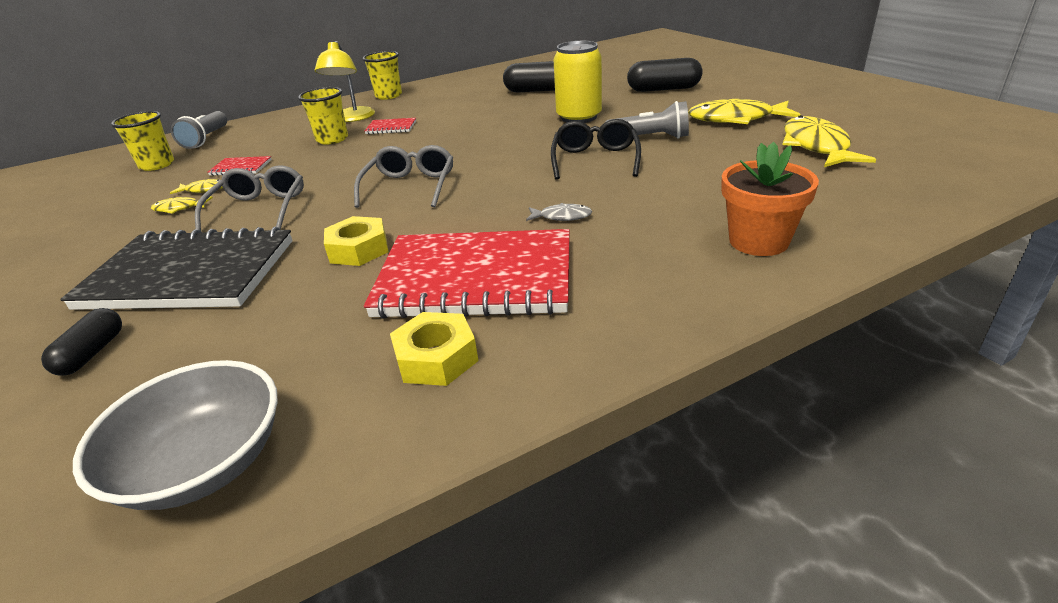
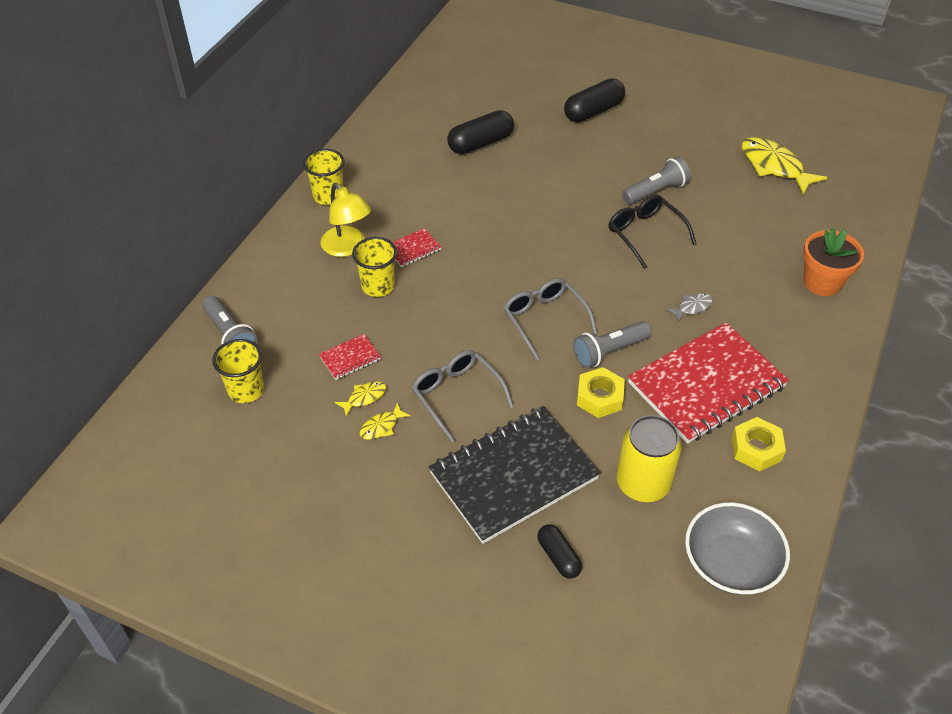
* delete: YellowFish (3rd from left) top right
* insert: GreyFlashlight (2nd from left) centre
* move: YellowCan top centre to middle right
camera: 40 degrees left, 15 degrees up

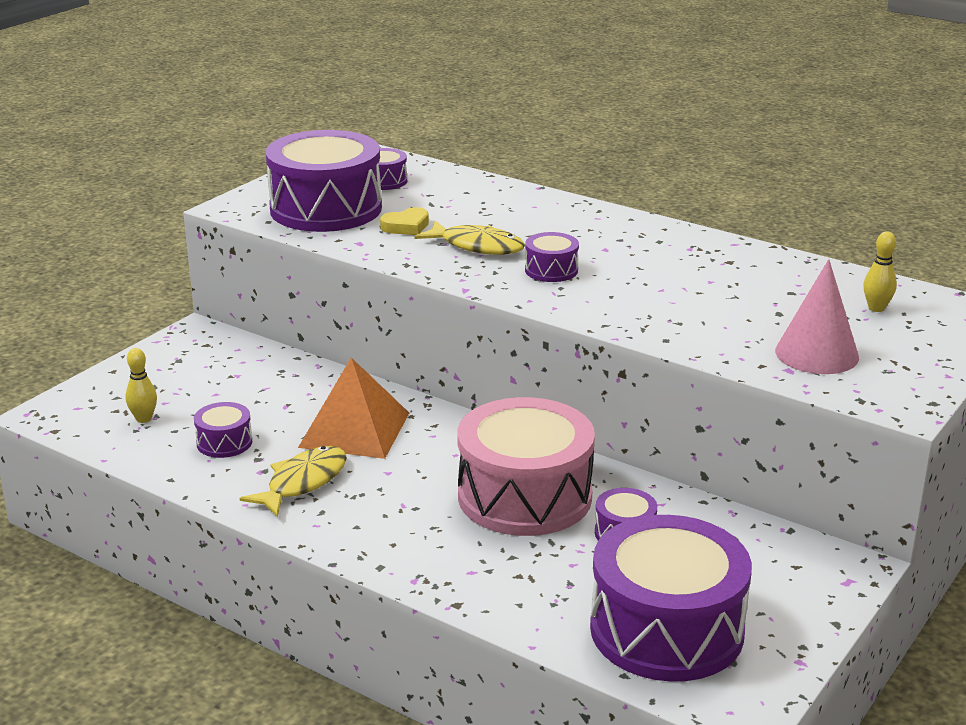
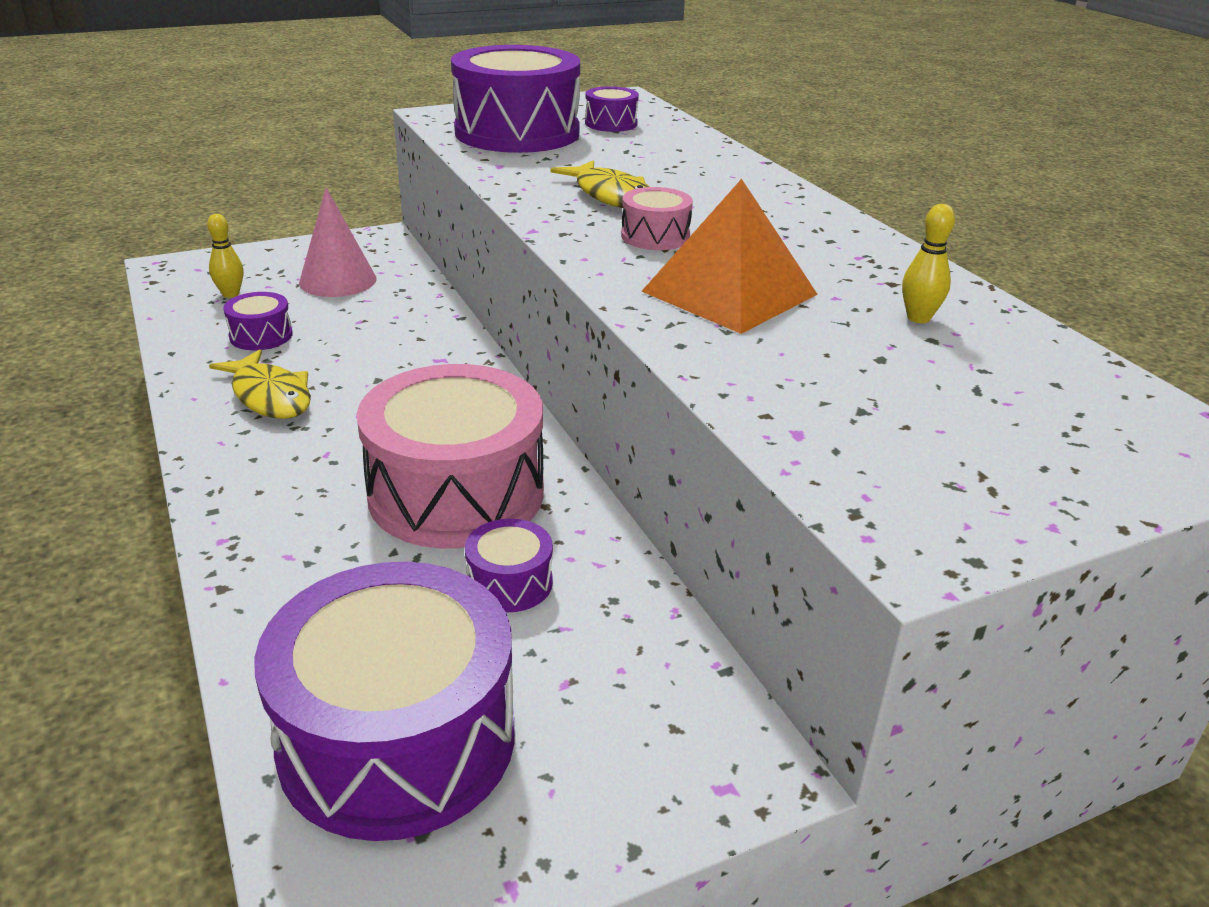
* delete: YellowHeart top centre
* move: OrangePyramid centre to top centre
* move: PinkCone middle right to top left
* move: YellowBowlingPin (2nd from left) middle right to top right
* recolor: PurpleDrum (4th from left) centre to PinkDrum (2nd from left) top centre
* rotate: YellowFish (1st from left) middle left = middle left 75 degrees clockwise
camera: 30 degrees right, 5 degrees up

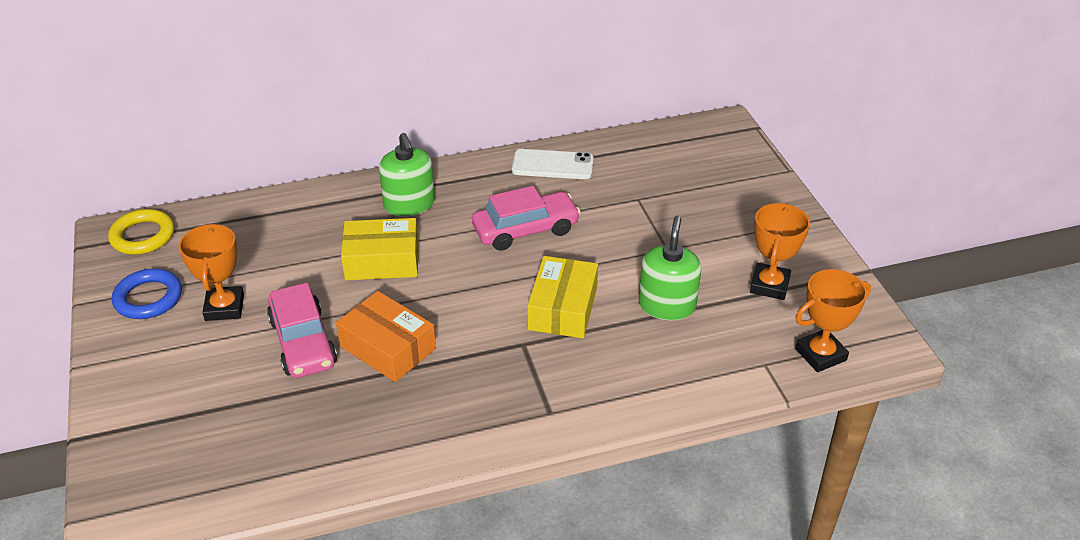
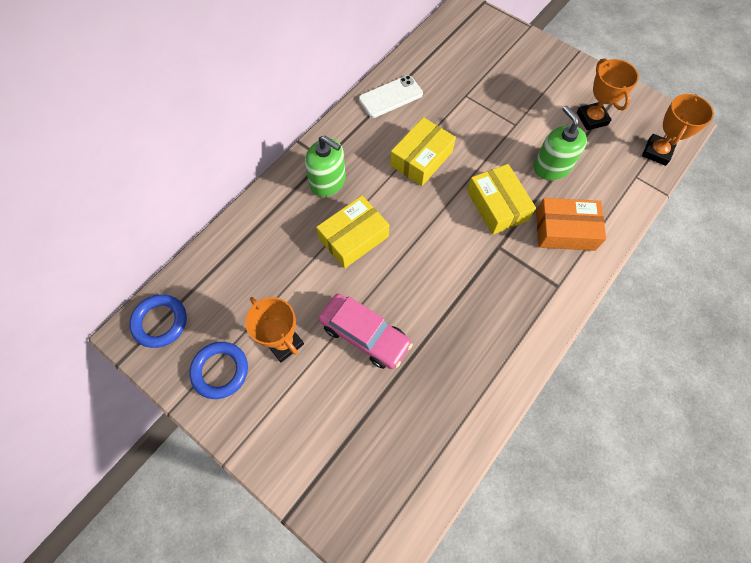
* move: OrangeBox centre to middle right
* replace: PinkCar (2nd from left) centre to YellowBox (2nd from left) top centre
* recolor: YellowRing middle left to BlueRing (1st from left) middle left
camera: 35 degrees left, 25 degrees up

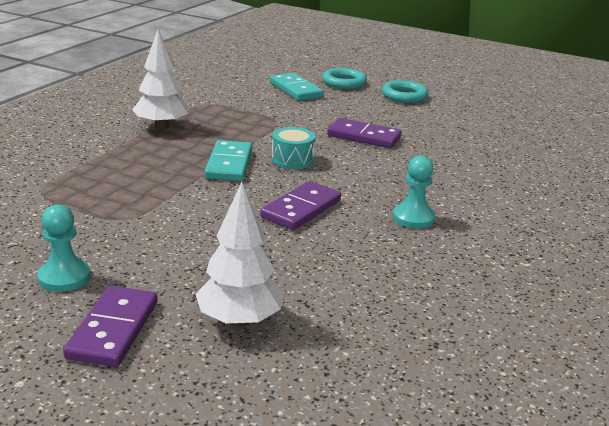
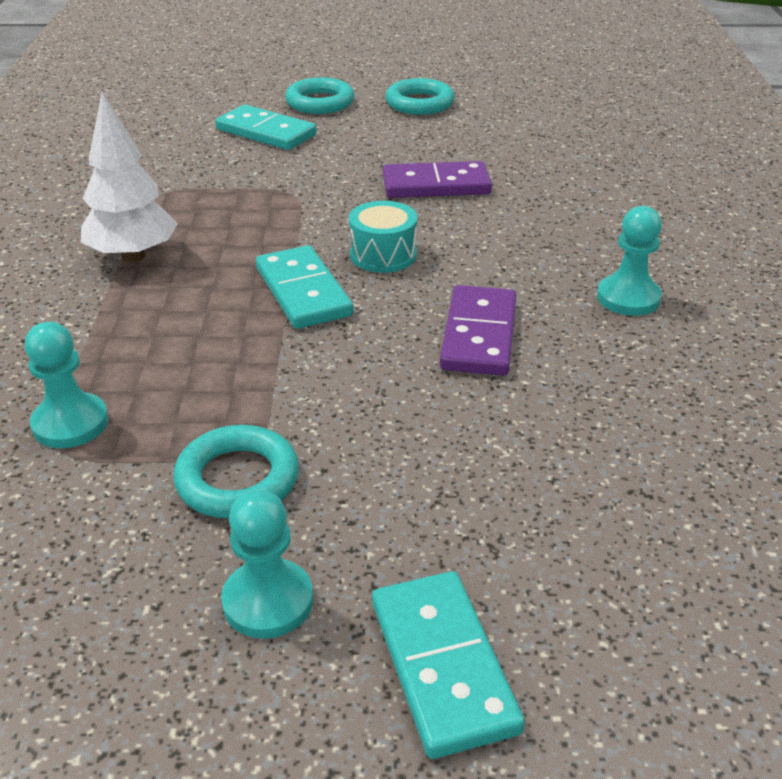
* delete: WhiteTree (2nd from left) centre
* insert: TurquoisePawn (1st from left) middle left
* insert: TurquoiseRing (1st from left) middle left
* recolor: PurpleDomino (1st from left) bottom left to TurquoiseDomino (3rd from left) bottom centre
camera: 25 degrees left, 10 degrees up

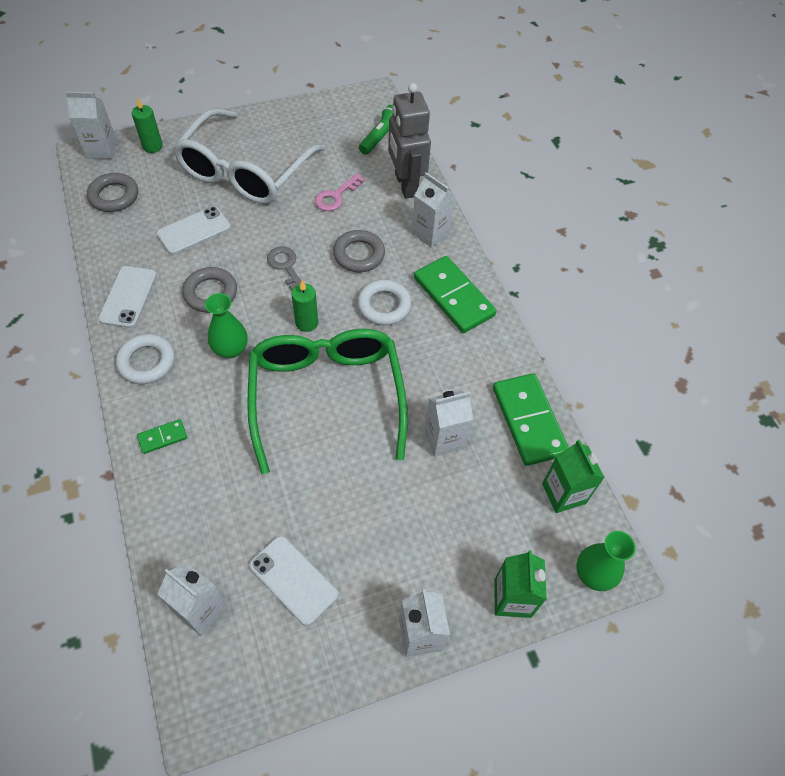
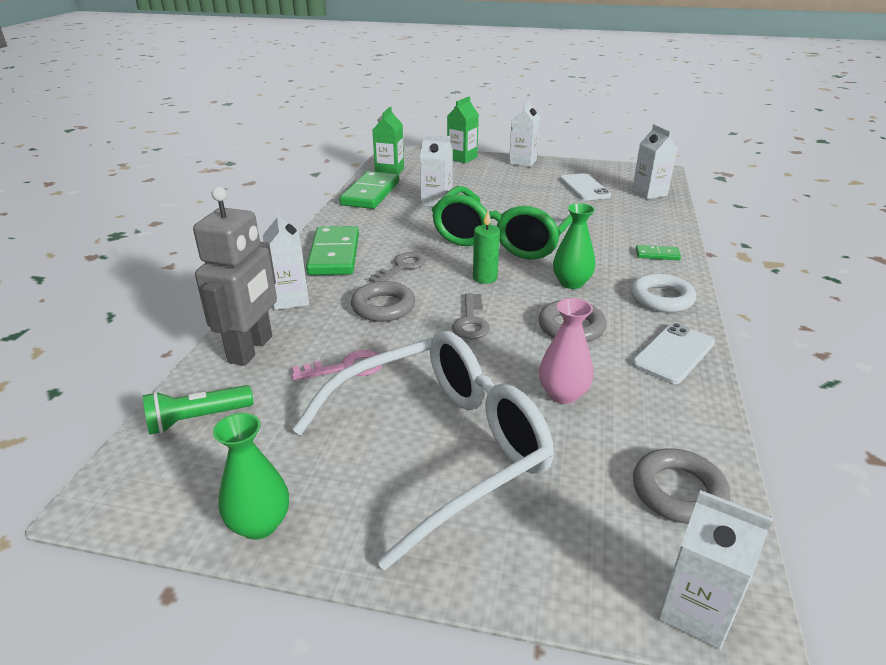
* delete: GreenCandle (1st from left) top left
* move: GreenVase (2nd from left in the first image) bottom right to GreenVase (1st from left) bottom left
* replace: WhitePhone (2nd from left) top left to PinkVase centre
* replace: WhiteRing (2nd from left) centre to GreyKey (1st from left) centre
camera: 145 degrees left, 25 degrees down

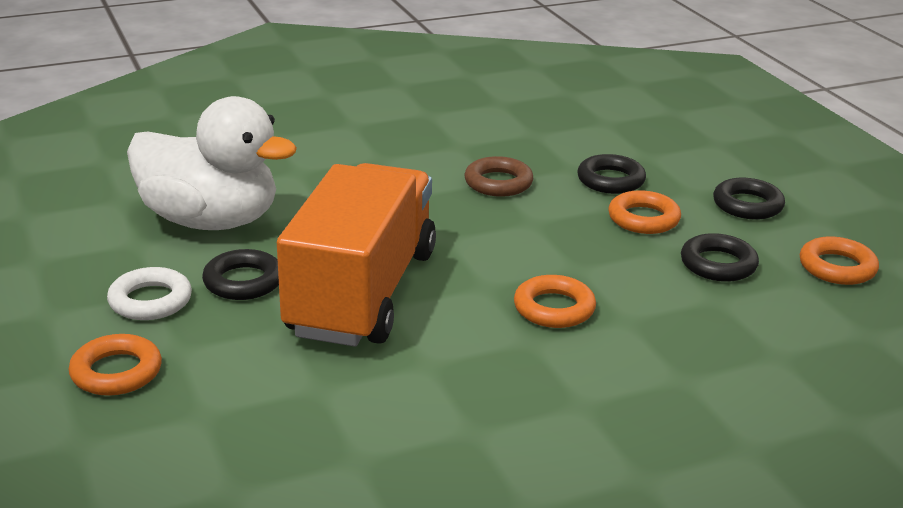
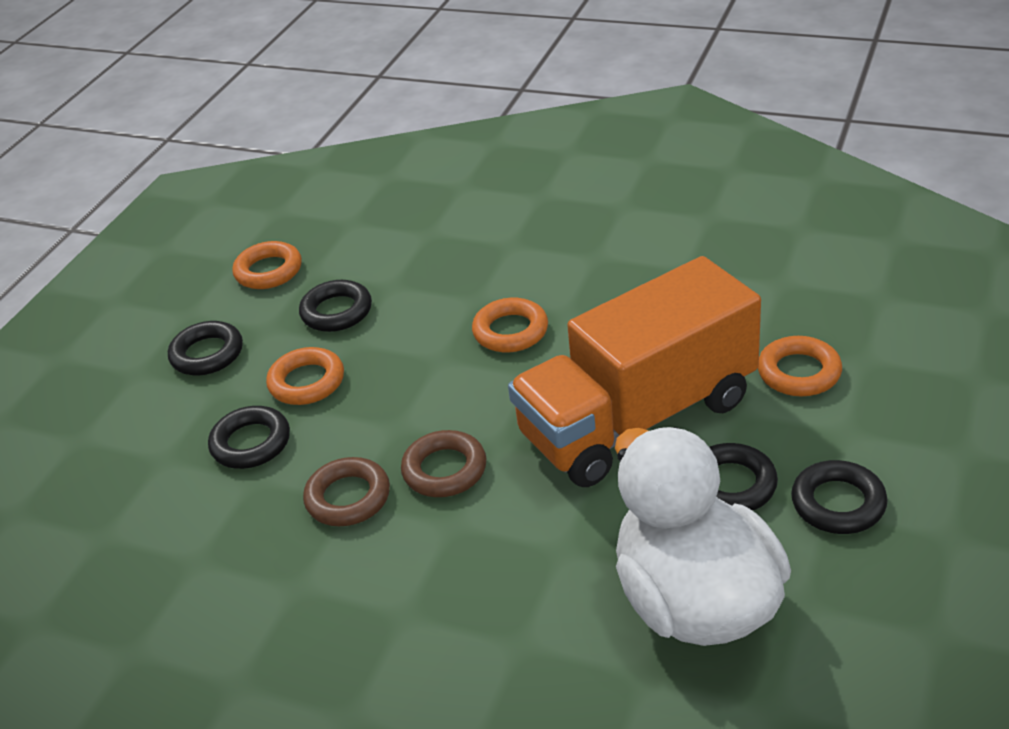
* insert: BrownRing (2nd from left) centre
* move: OrangeRing (1st from left in the first image) bottom left to OrangeRing (4th from left) middle right
* recolor: WhiteRing middle left to BlackRing (5th from left) bottom right
camera: 130 degrees left, 10 degrees up

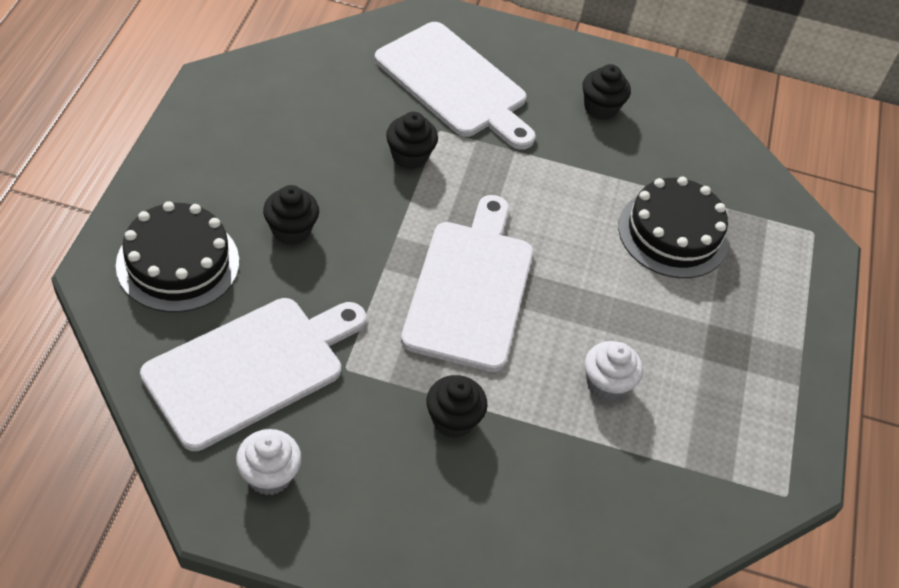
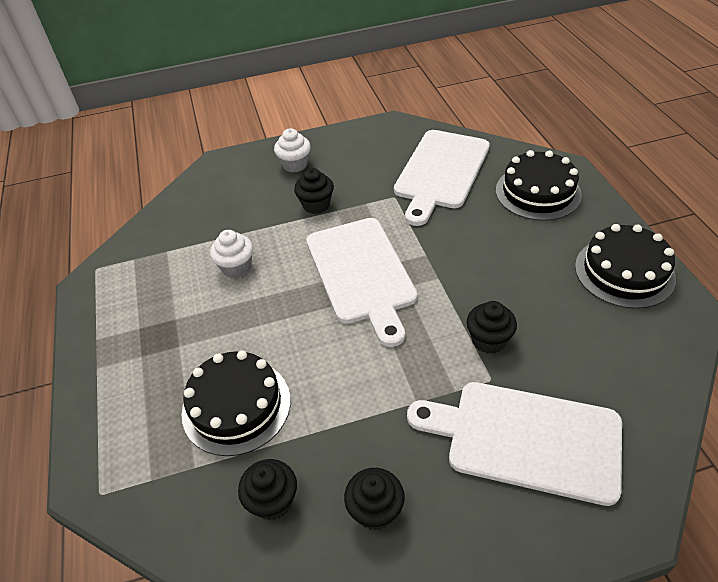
* insert: BlackCake (3rd from left) middle right
* move: WhiteCupcake (1st from left in the first image) bottom left to WhiteCupcake (2nd from left) top centre
* move: BlackCupcake (1st from left) middle left to bottom centre
camera: 160 degrees right, 5 degrees down

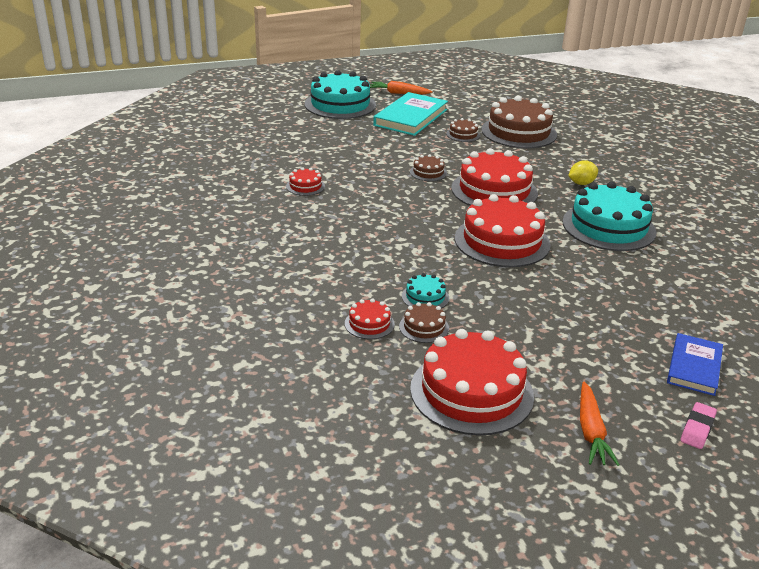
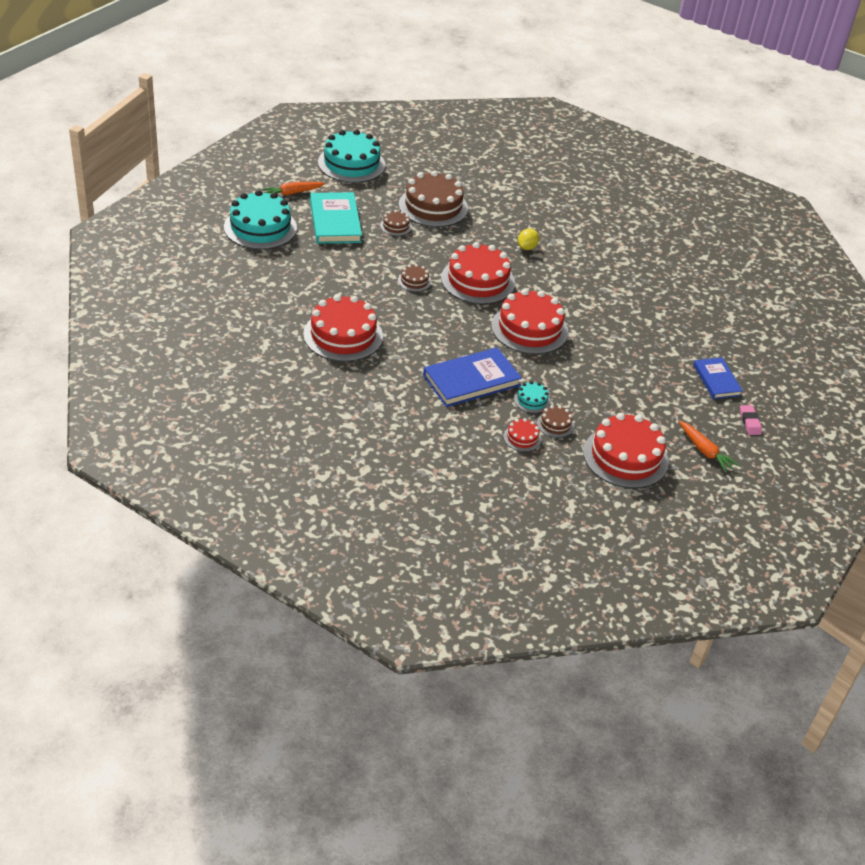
* insert: BlueBook (1st from left) centre
* move: TurquoiseCake (3rd from left in the first image) middle right to TurquoiseCake (2nd from left) top centre
* resize: RedCake (1st from left) top centre = centre x2.23
camera: 40 degrees left, 10 degrees up

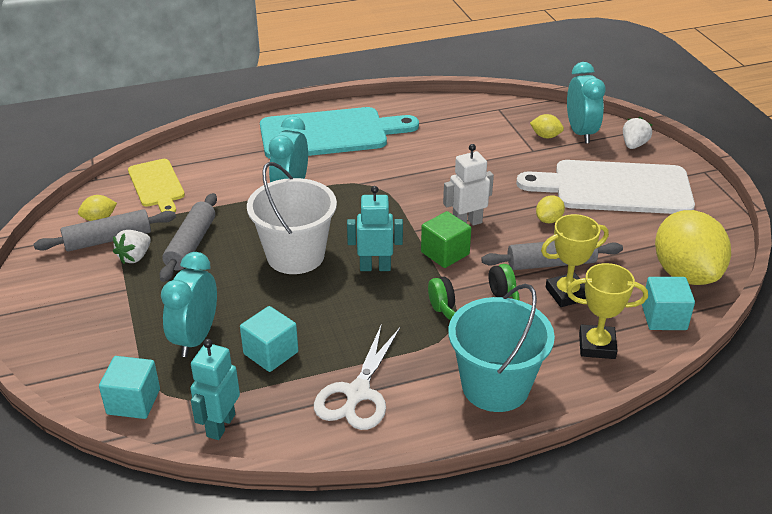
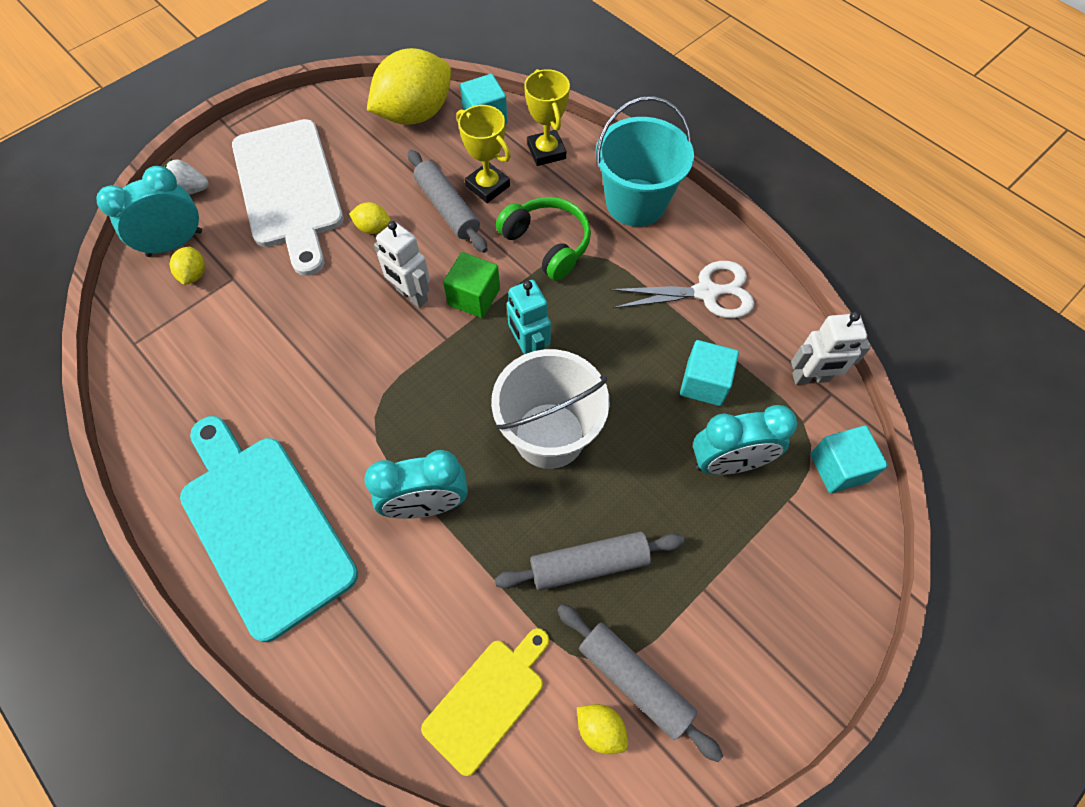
* delete: WhiteStrawberry (1st from left) middle left
* recolor: TurquoiseRobot (1st from left) bottom left to WhiteRobot (2nd from left) middle right
camera: 115 degrees left, 25 degrees up

